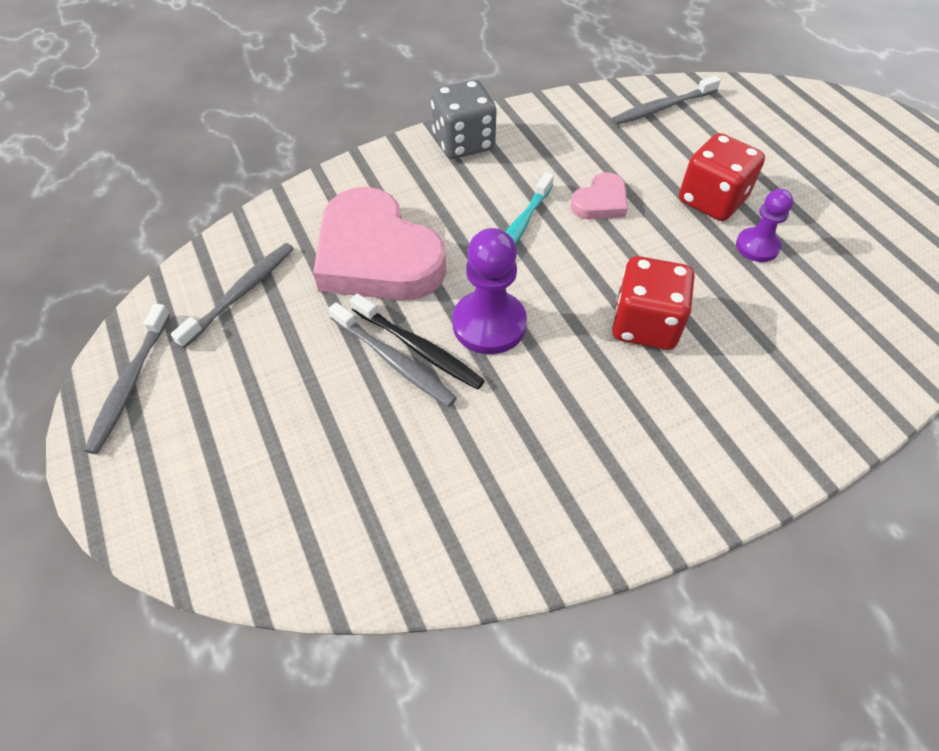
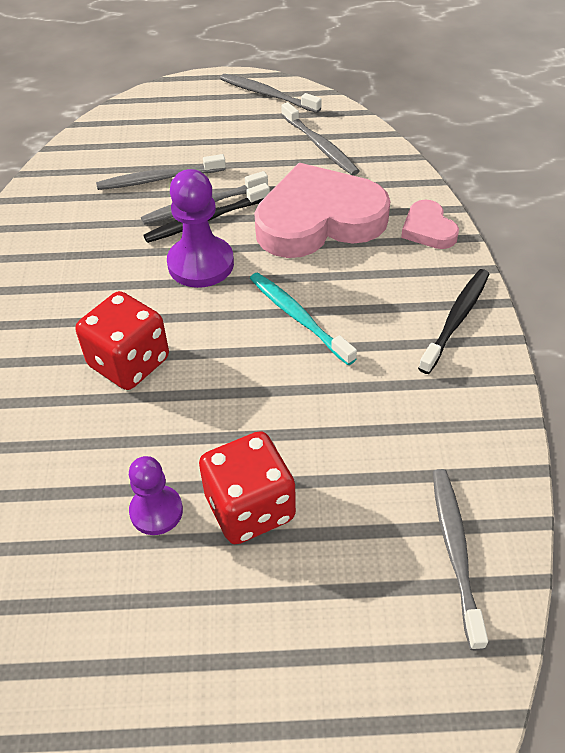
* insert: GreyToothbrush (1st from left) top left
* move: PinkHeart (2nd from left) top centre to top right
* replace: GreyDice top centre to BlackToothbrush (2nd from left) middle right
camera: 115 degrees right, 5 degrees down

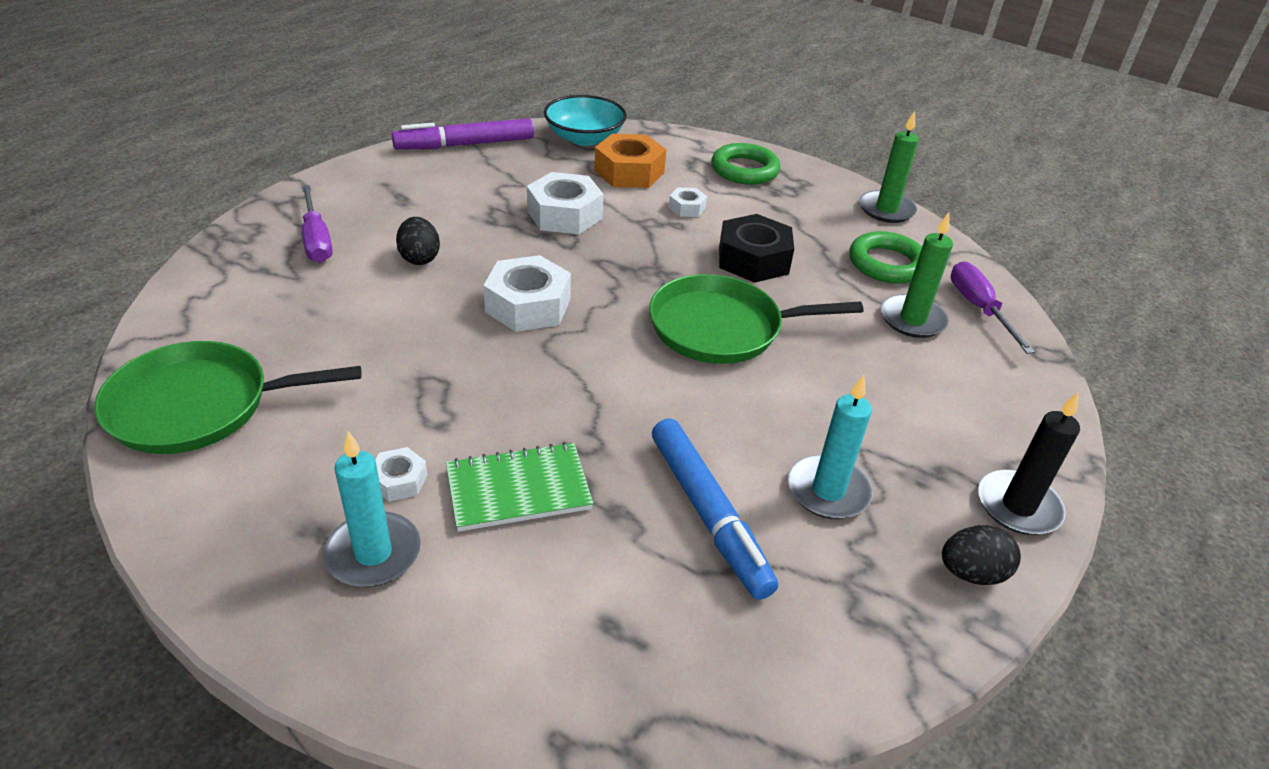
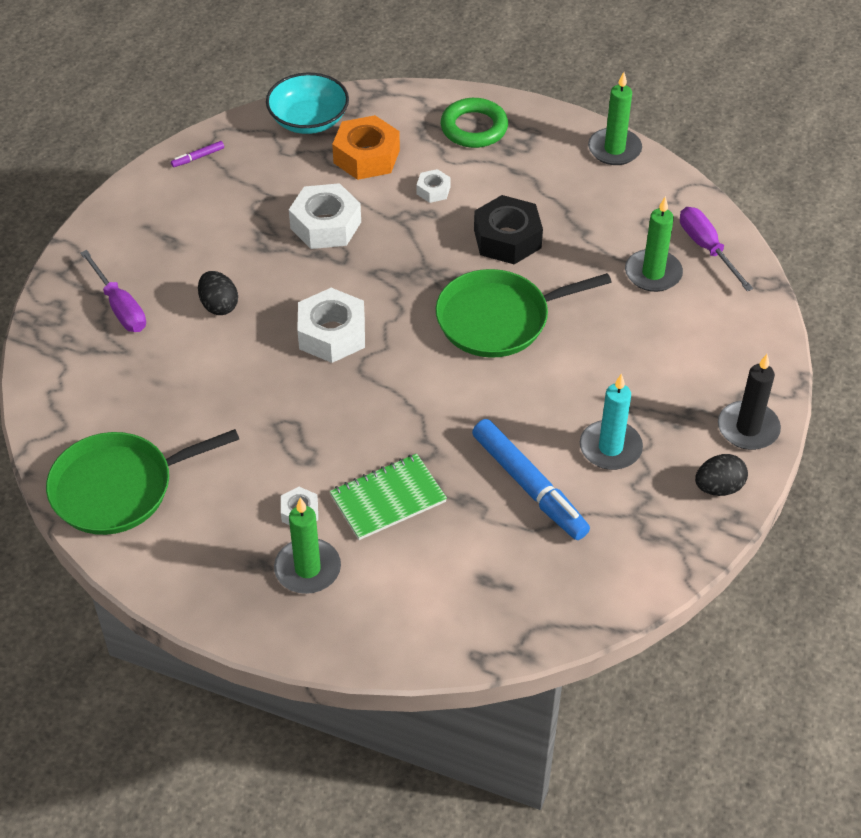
* delete: GreenRing (2nd from left) middle right
* recolor: TurquoiseCandle (1st from left) middle left to GreenCandle (1st from left) centre
* resize: PurpleMarker top centre = top left x0.41
camera: 10 degrees left, 10 degrees up

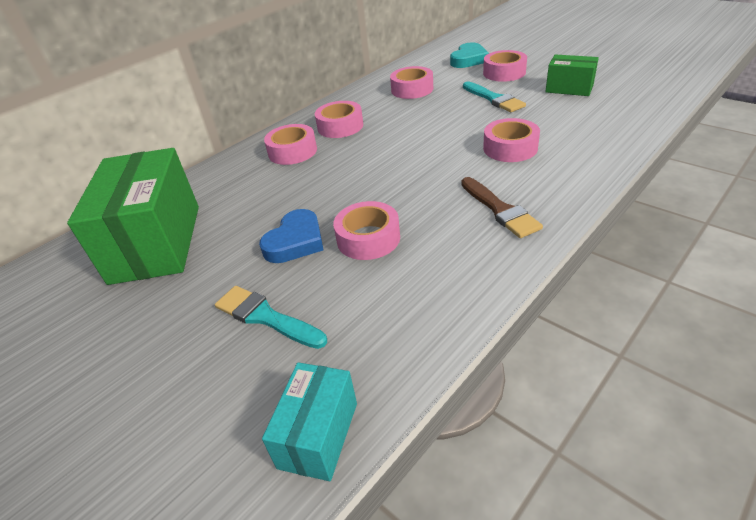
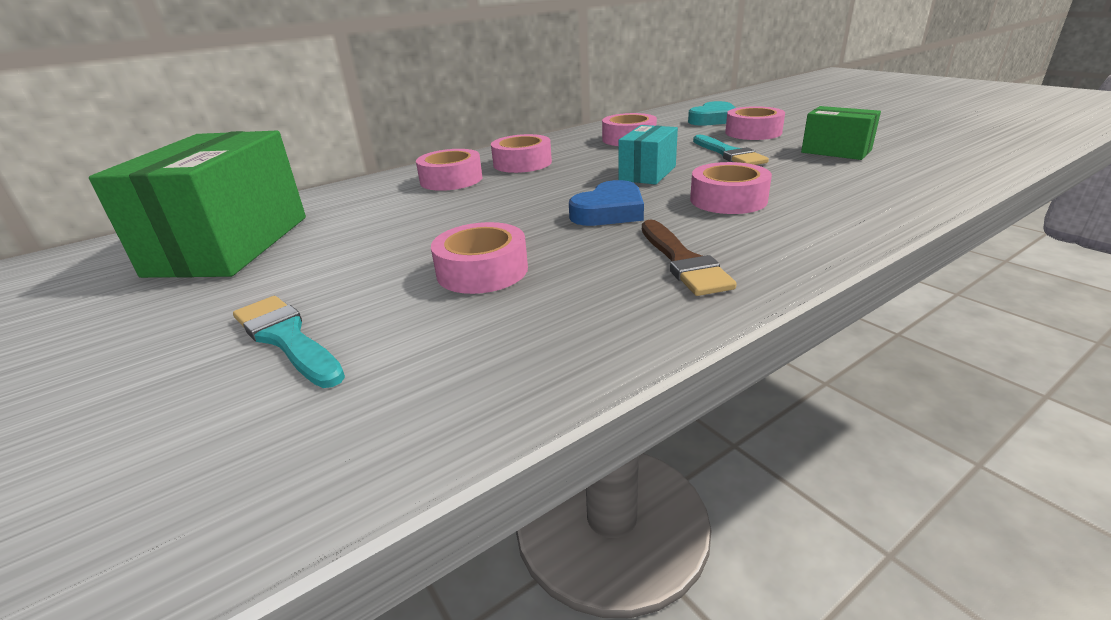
* move: BlueHeart centre to top centre
* move: TurquoiseBox bottom centre to top centre
camera: 10 degrees right, 10 degrees down

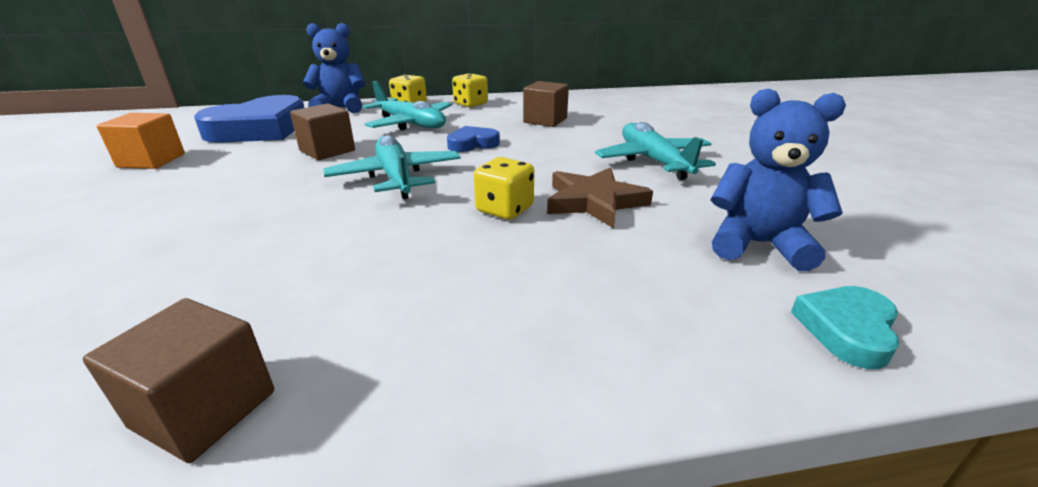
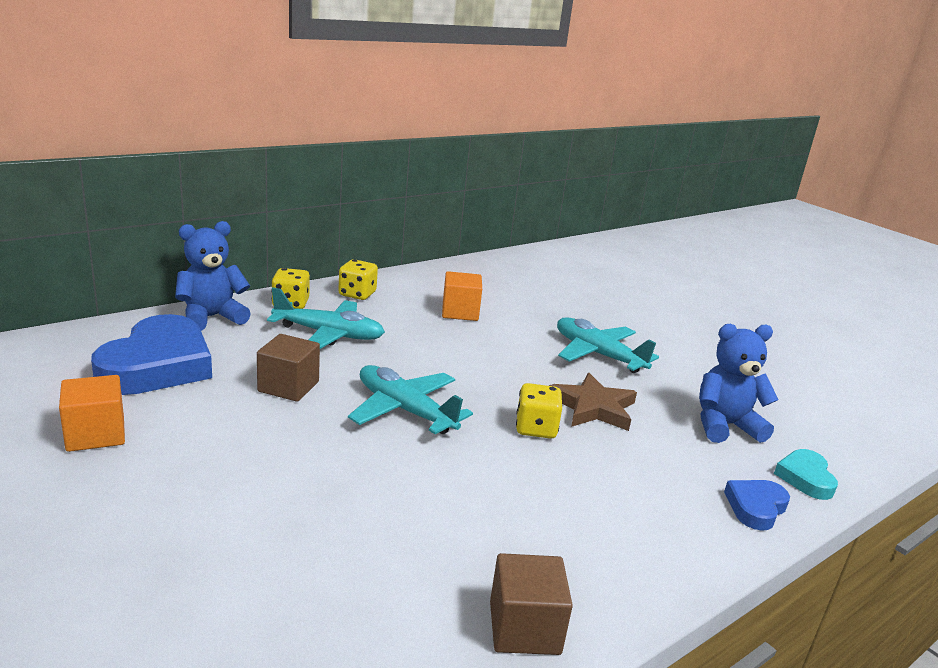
* move: BlueHeart (2nd from left) top centre to bottom right
* recolor: BrownCube (3rd from left) top centre to OrangeCube (2nd from left) centre
camera: 30 degrees left, 5 degrees down

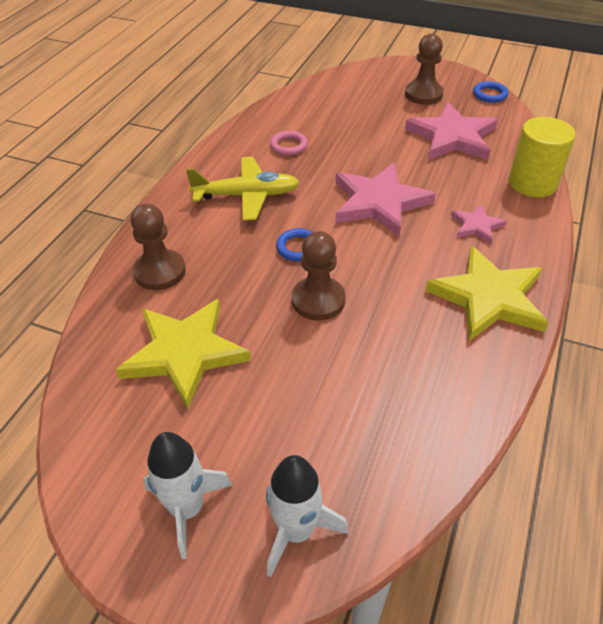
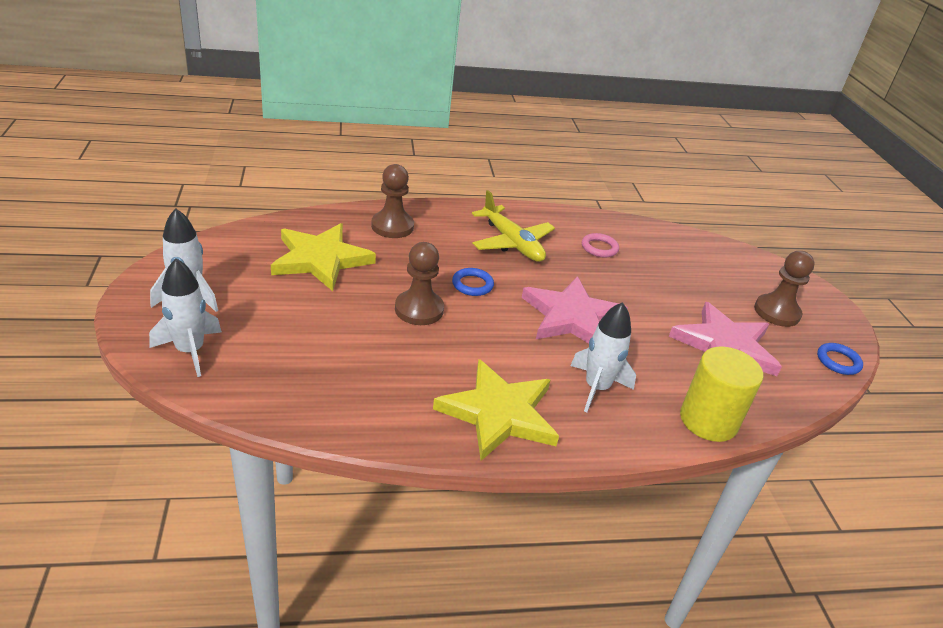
* replace: PinkStar (3rd from left) middle right to WhiteRocket (3rd from left) centre
camera: 55 degrees right, 10 degrees down

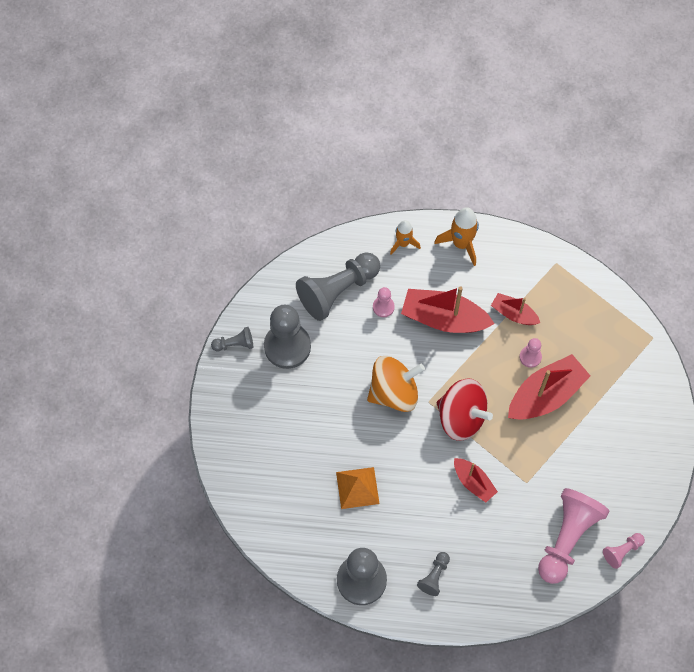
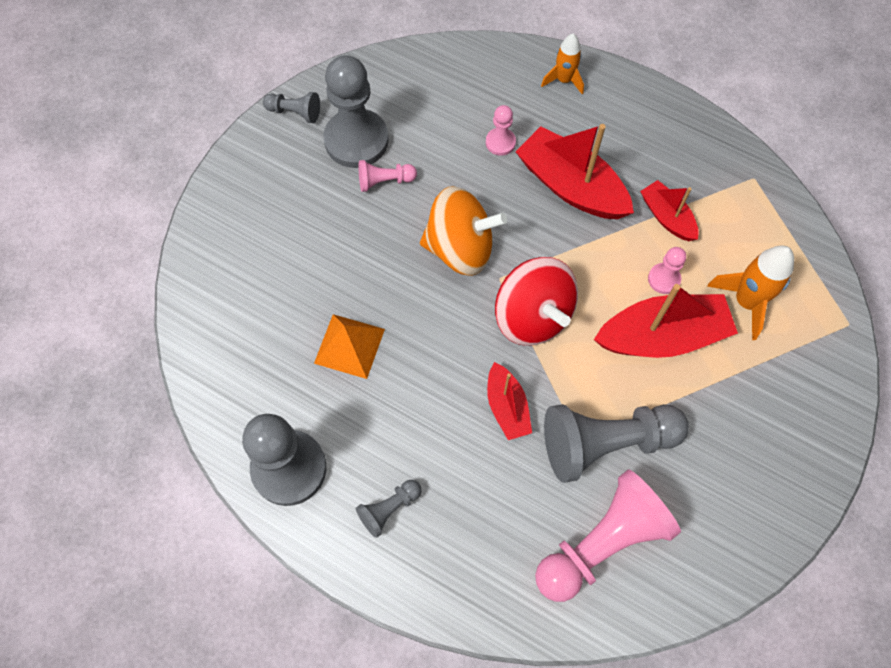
* move: GreyPawn (3rd from left in the first image) centre to GreyPawn (5th from left) middle right
* move: OrangeRocket (2nd from left) centre to middle right
* move: PinkPawn (4th from left in the first image) bottom right to PinkPawn (1st from left) top centre
camera: 25 degrees right, 0 degrees up

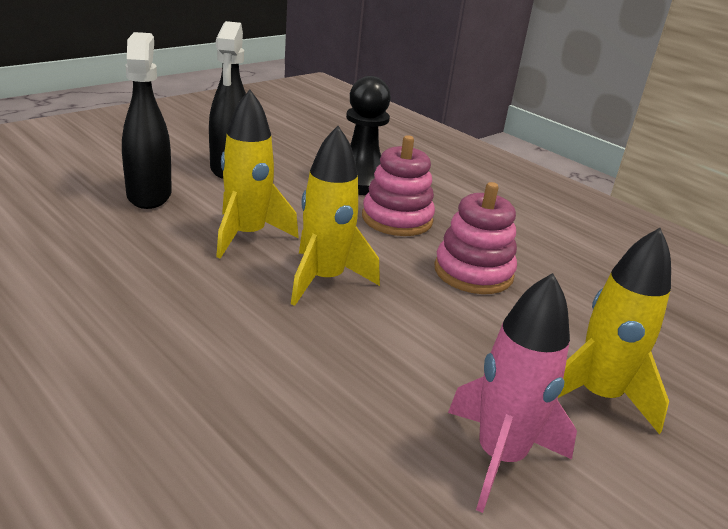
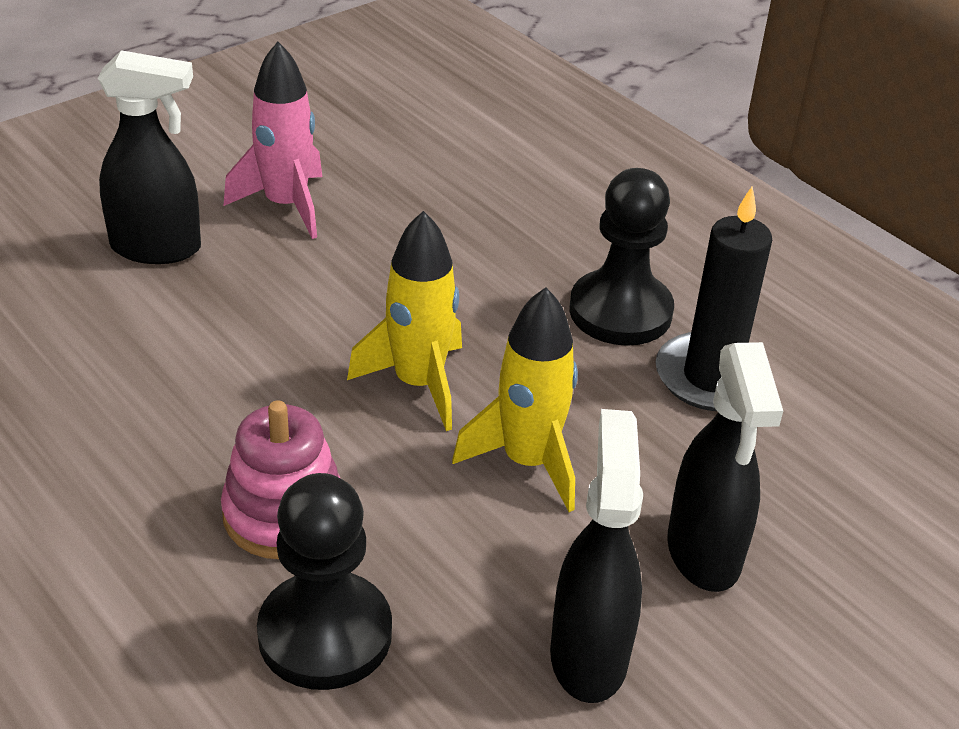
* delete: PinkStackingToy (2nd from left) centre
* insert: BlackPawn (2nd from left) centre
* insert: BlackCandle middle right
* replace: YellowRocket (3rd from left) middle right to BlackSprayBottle (1st from left) top left
camera: 175 degrees left, 10 degrees up

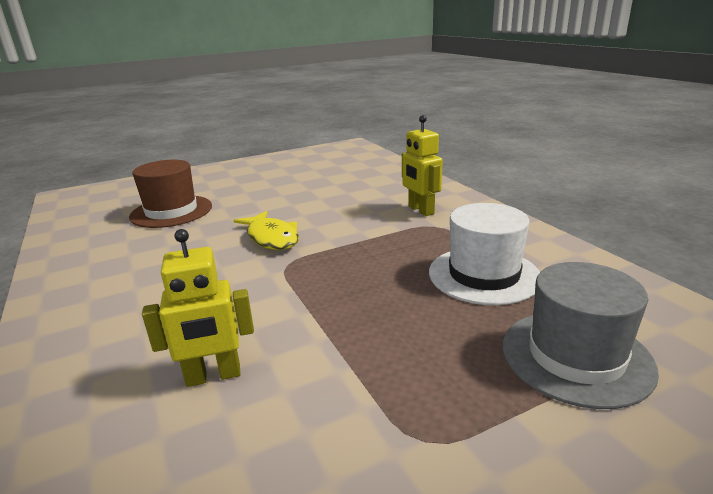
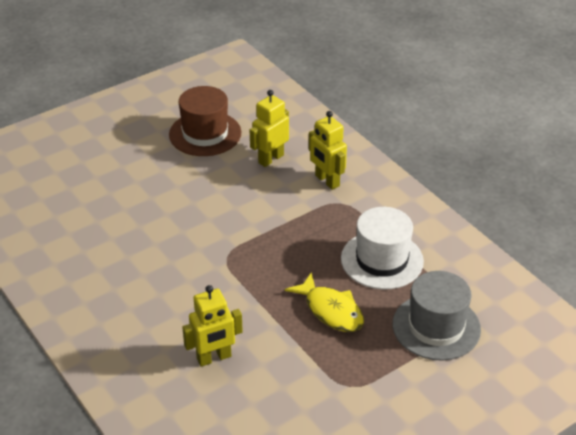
* insert: YellowRobot (2nd from left) top centre
* move: BrownHat middle left to top centre
* move: YellowFish centre to bottom centre
camera: 10 degrees left, 15 degrees up

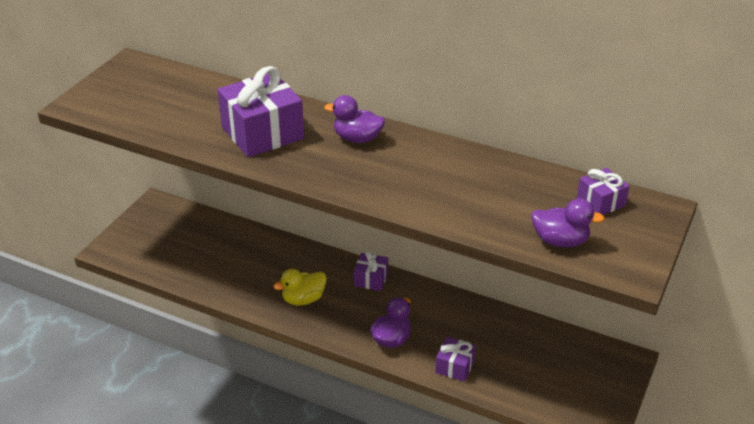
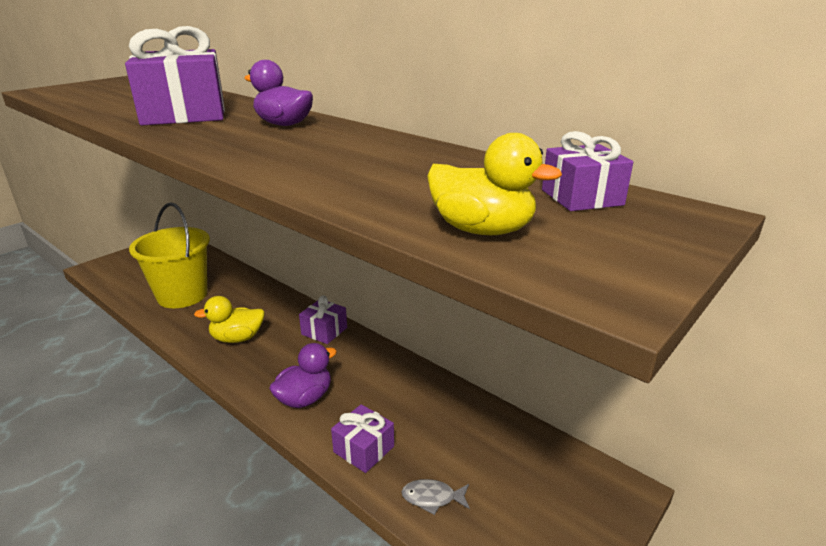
* insert: YellowBucket middle left
* insert: GreyFish bottom centre
* recolor: PurpleDuck (3rd from left) middle right to YellowDuck (2nd from left) centre
camera: 15 degrees right, 10 degrees down

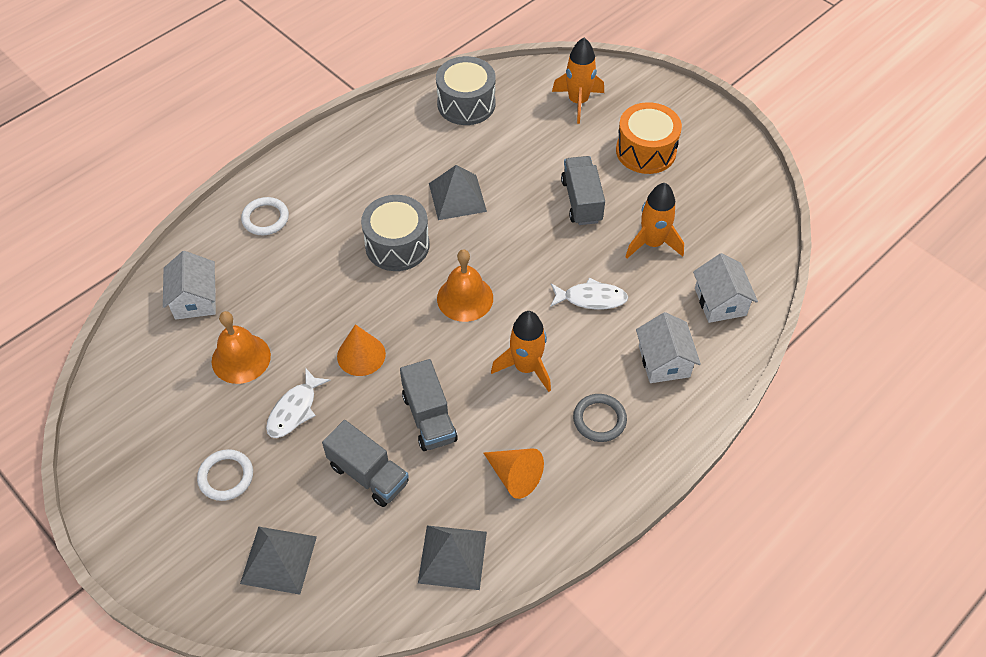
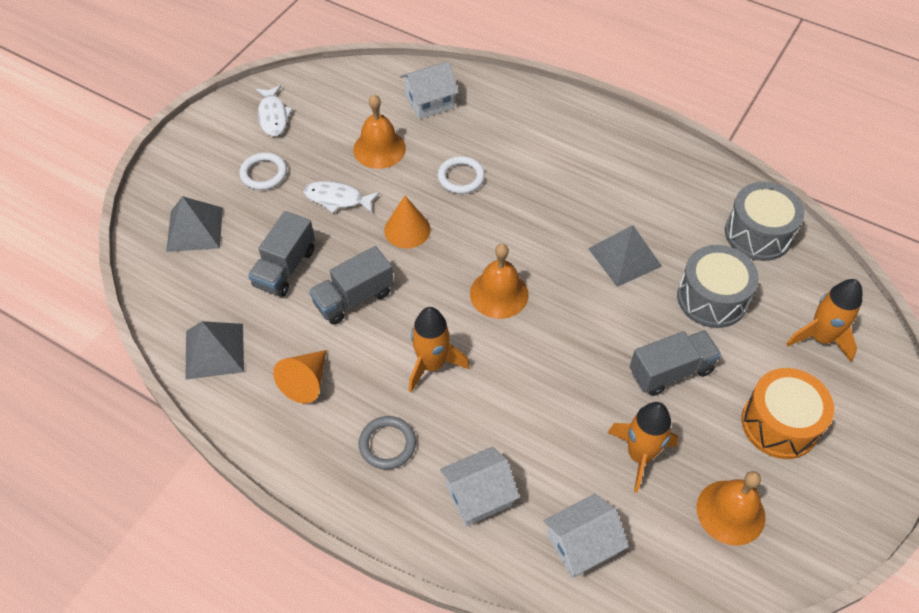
* insert: OrangeBell (3rd from left) bottom right
* move: WhiteRing (2nd from left) top left to top centre
* move: GreyDrum (1st from left) centre to middle right
* move: WhiteFish (2nd from left in the first image) centre to WhiteFish (1st from left) top left
camera: 75 degrees right, 0 degrees up

